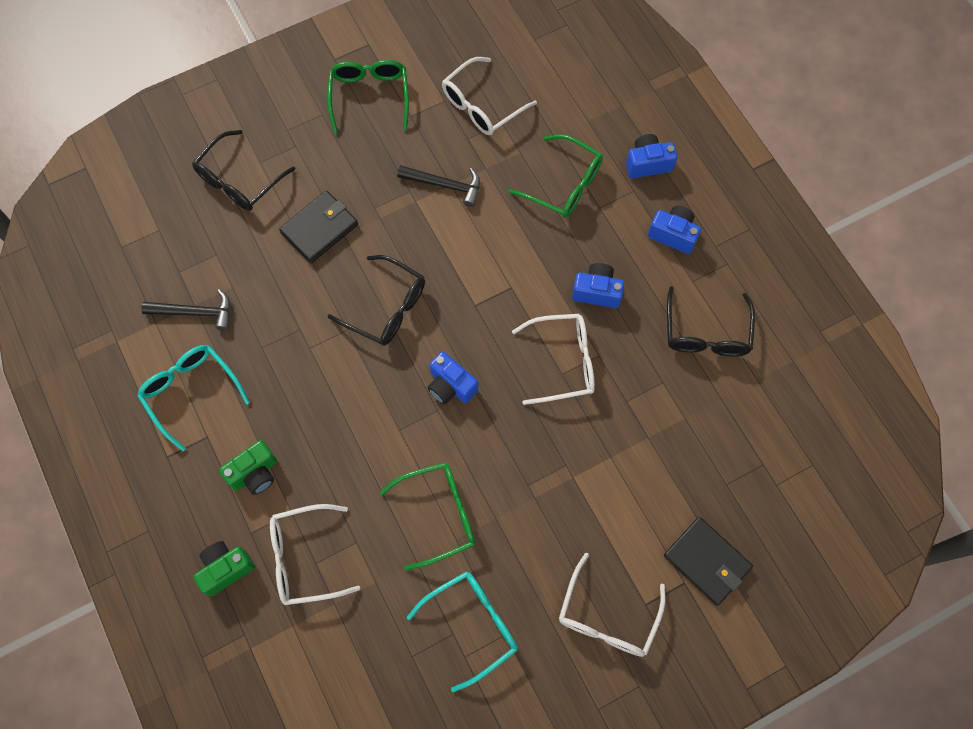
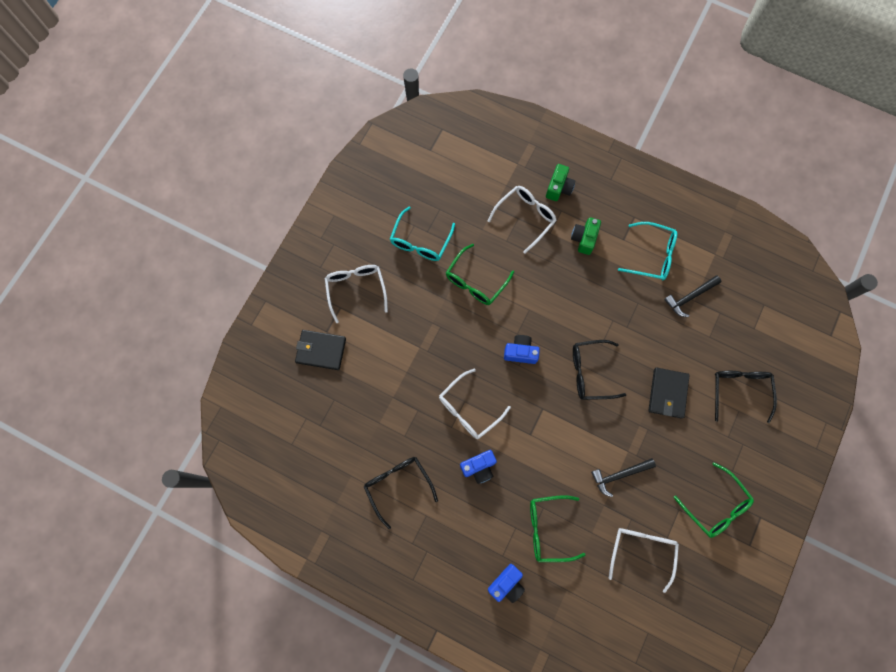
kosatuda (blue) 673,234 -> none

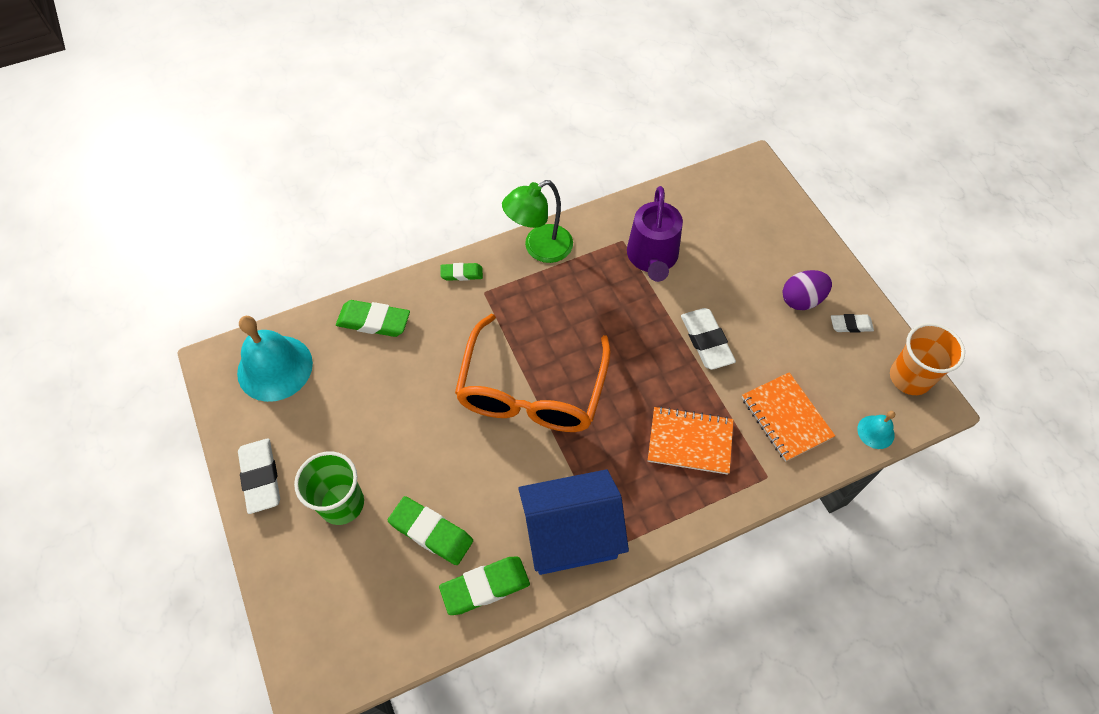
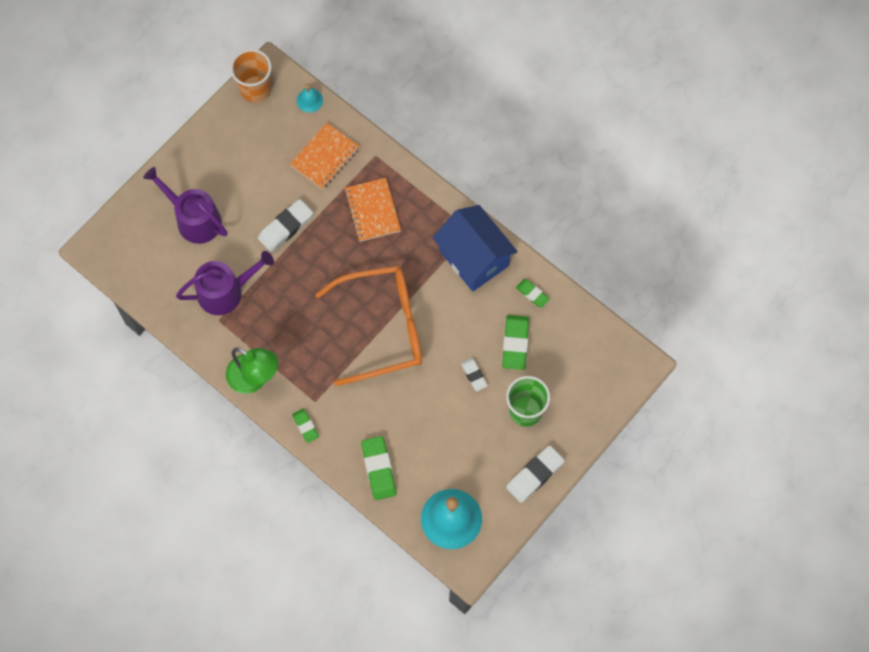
none -> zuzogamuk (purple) 194,219
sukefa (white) 851,325 -> sukefa (white) 474,375, shifted
sukefa (green) 485,587 -> sukefa (green) 532,294, x0.59
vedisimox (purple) 801,300 -> none

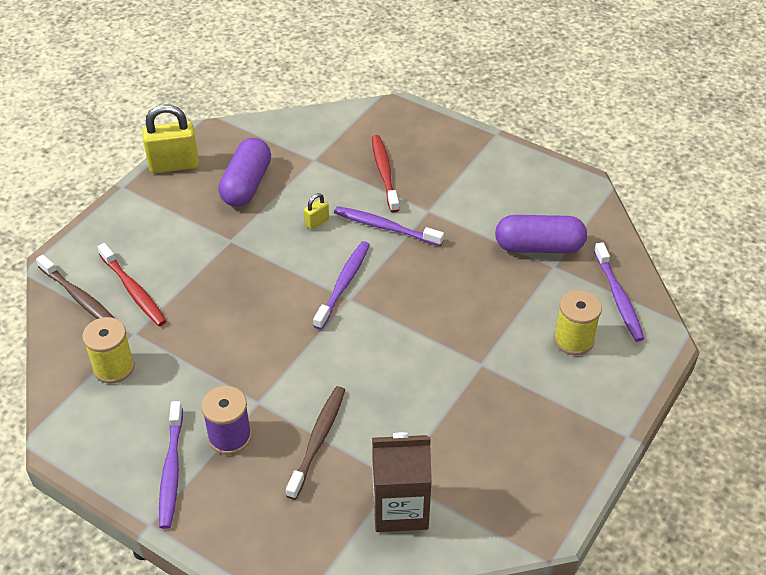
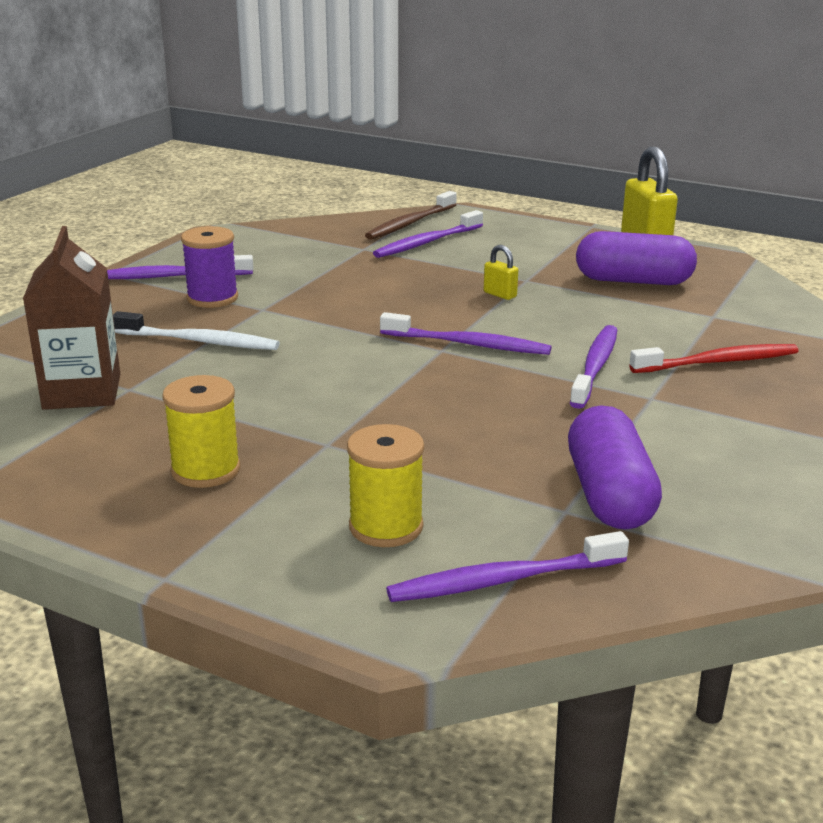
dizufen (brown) 317,440 -> dizufen (white) 199,341
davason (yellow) 114,367 -> davason (yellow) 206,470, shifted
dizufen (red) 133,290 -> dizufen (purple) 427,242
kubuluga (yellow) 317,222 -> kubuluga (yellow) 500,294, shifted

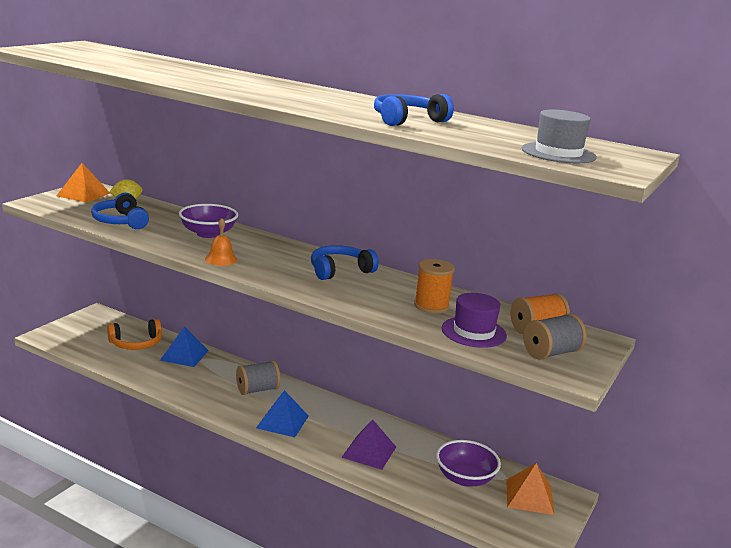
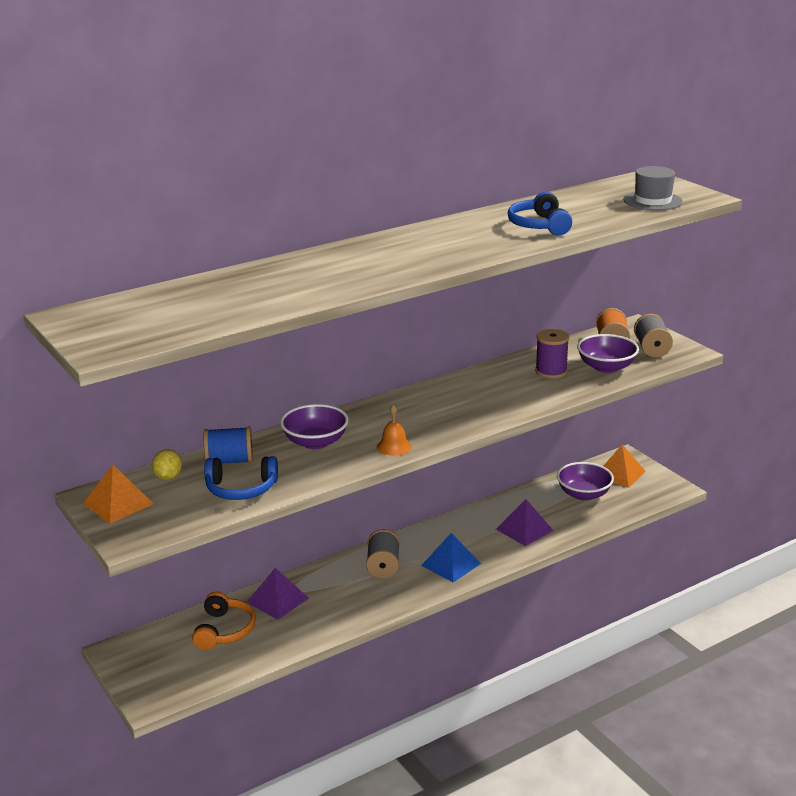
none -> davason (blue) 230,461
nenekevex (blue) 184,355 -> nenekevex (purple) 277,600
davason (orange) 431,306 -> davason (purple) 551,371
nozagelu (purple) 473,332 -> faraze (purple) 606,367
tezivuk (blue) 340,271 -> none

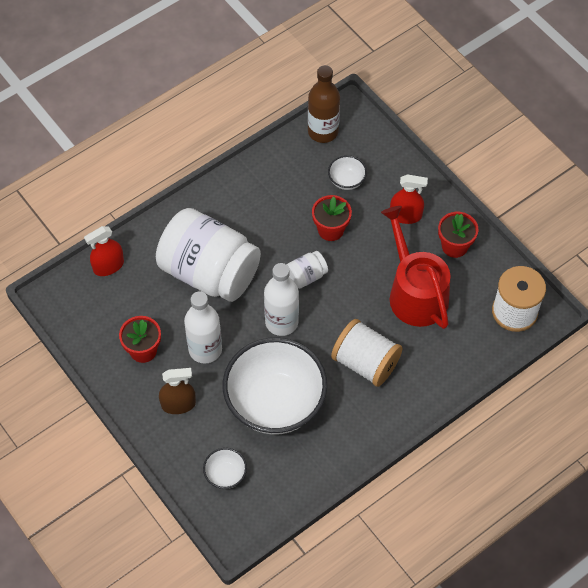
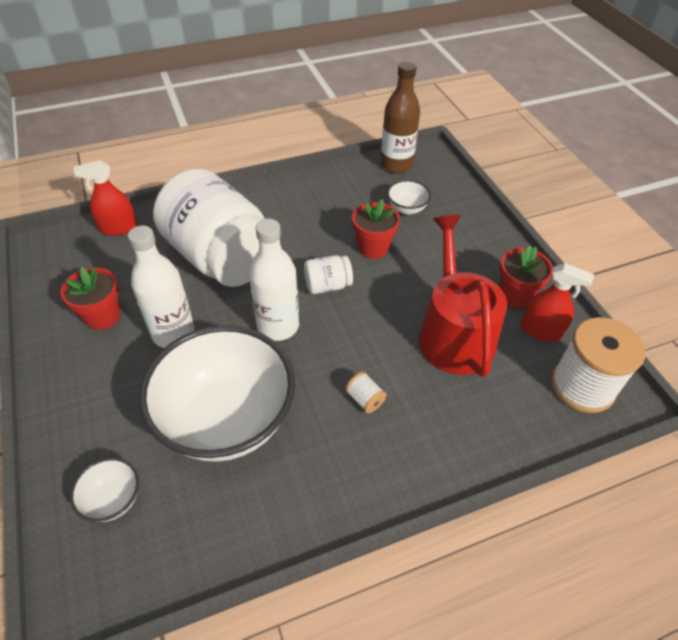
davason (white) 365,363 -> davason (white) 365,399, x0.42
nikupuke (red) 405,215 -> nikupuke (red) 540,330, shifted
nikupuke (brown) 178,404 -> none

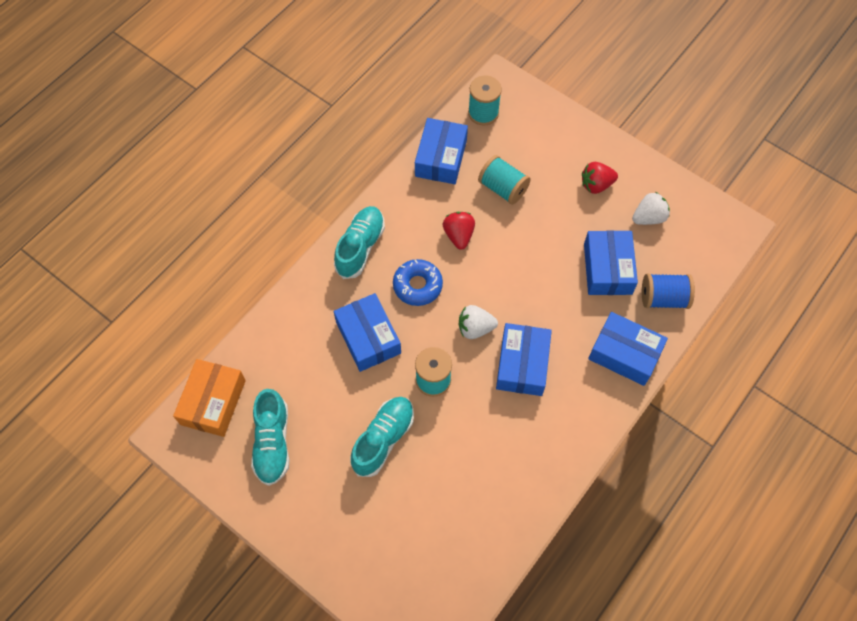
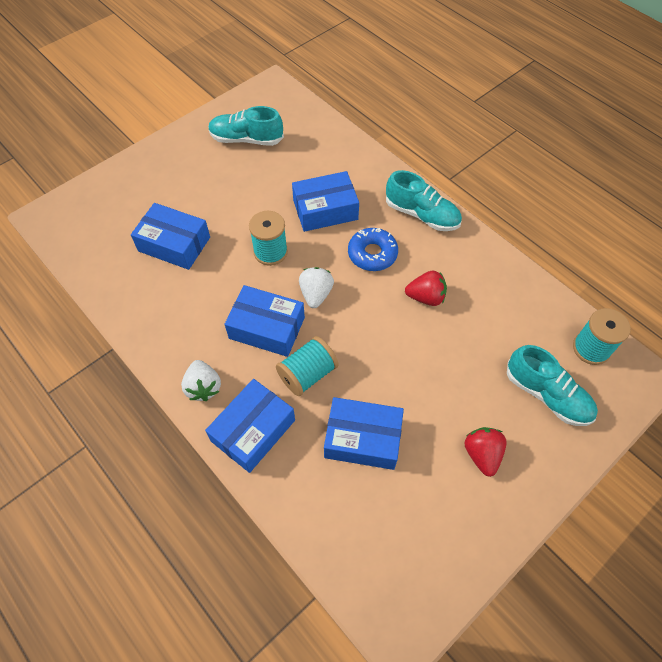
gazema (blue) 441,158 -> gazema (blue) 174,244, shifted
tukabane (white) 648,217 -> tukabane (white) 203,387, shifted
davason (turquoise) 502,188 -> davason (turquoise) 307,374, shifted
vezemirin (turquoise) 383,439 -> vezemirin (turquoise) 547,395, shifted
gazema (orange) 213,402 -> none
davason (blue) 663,298 -> none

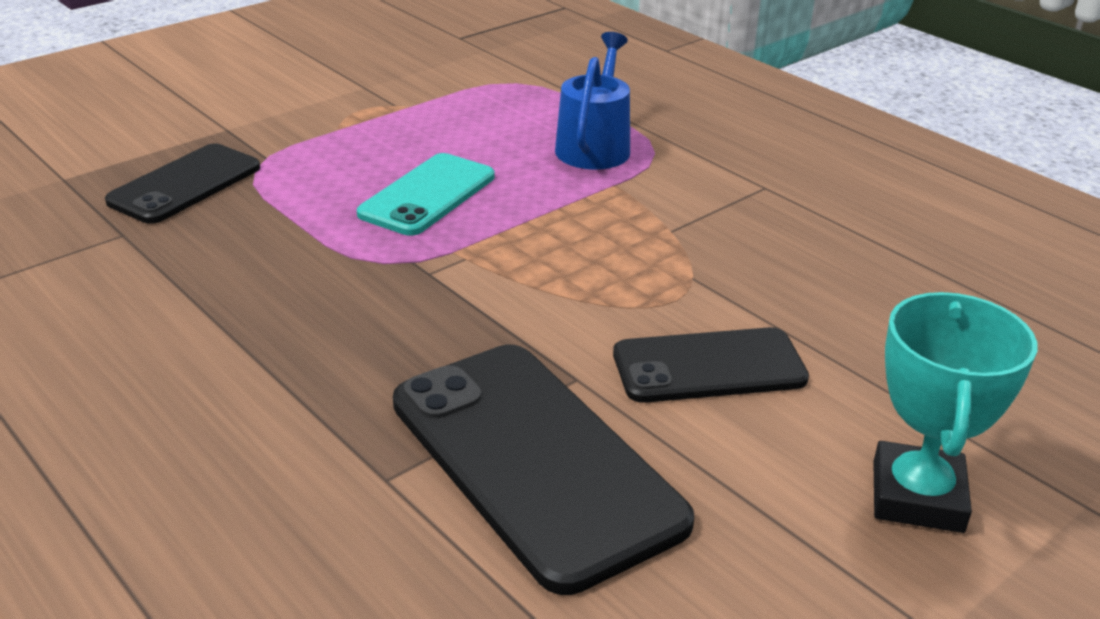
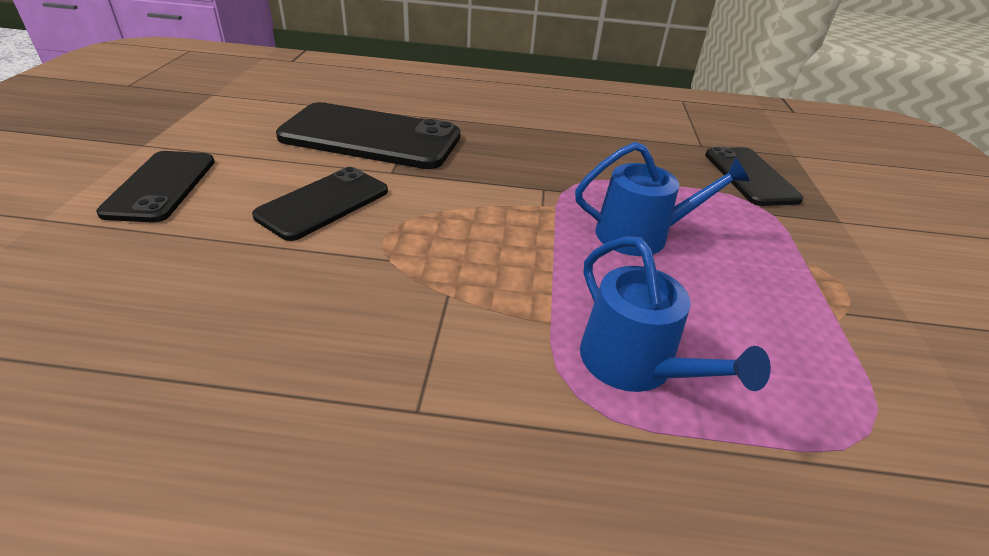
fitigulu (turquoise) 917,496 -> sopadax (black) 161,186
sopadax (turquoise) 427,195 -> zuzogamuk (blue) 640,235

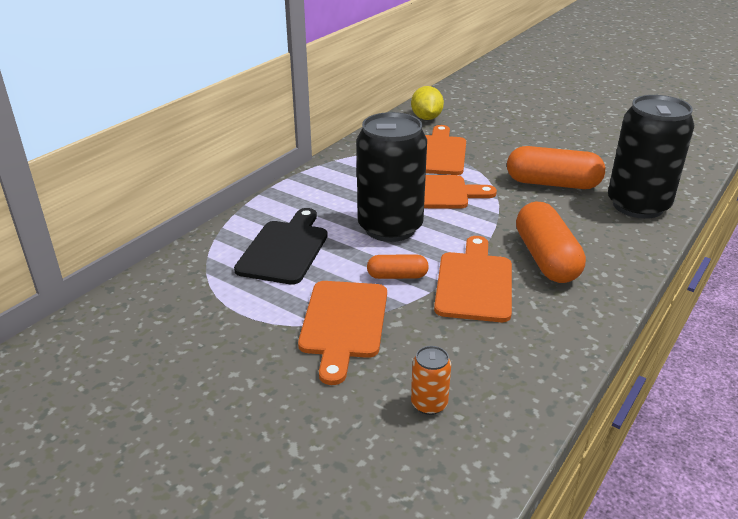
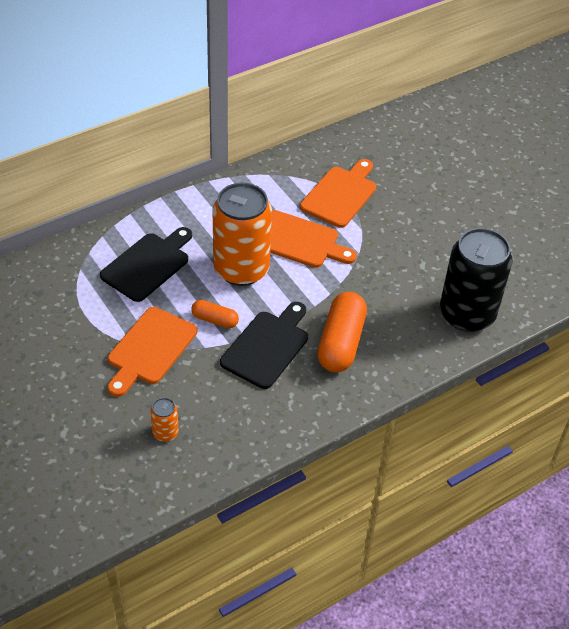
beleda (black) 390,228 -> beleda (orange) 241,269
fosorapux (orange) 474,283 -> fosorapux (black) 267,346
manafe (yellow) 426,118 -> none
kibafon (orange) 552,184 -> none

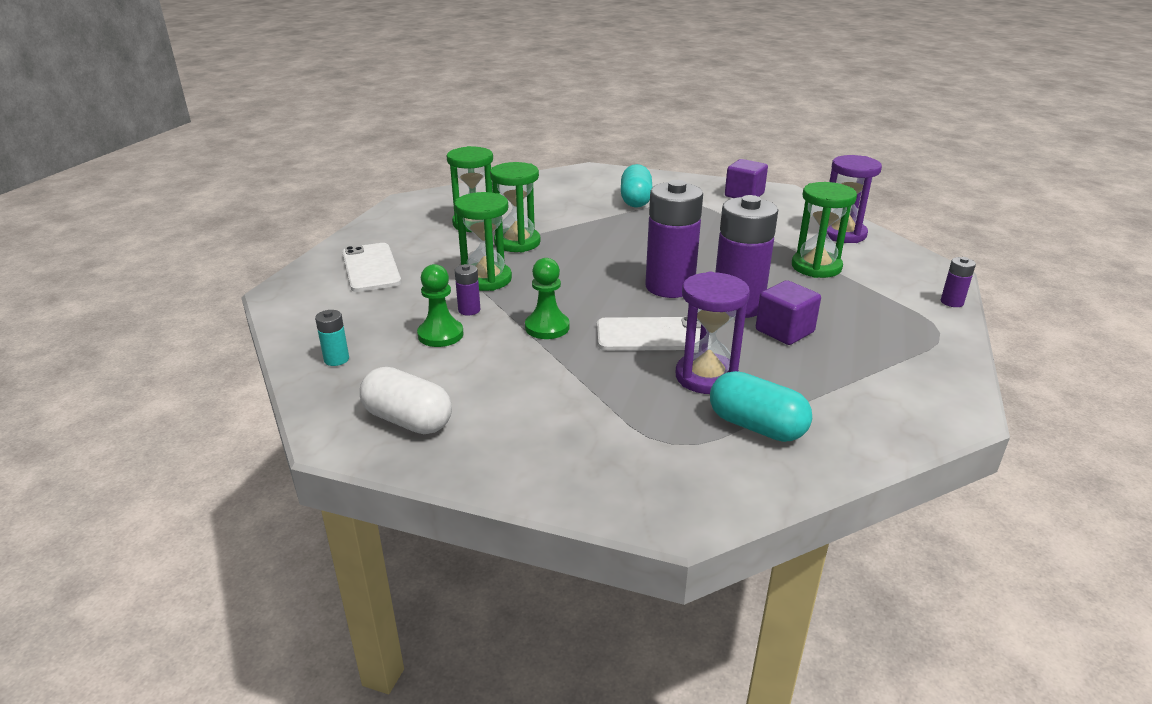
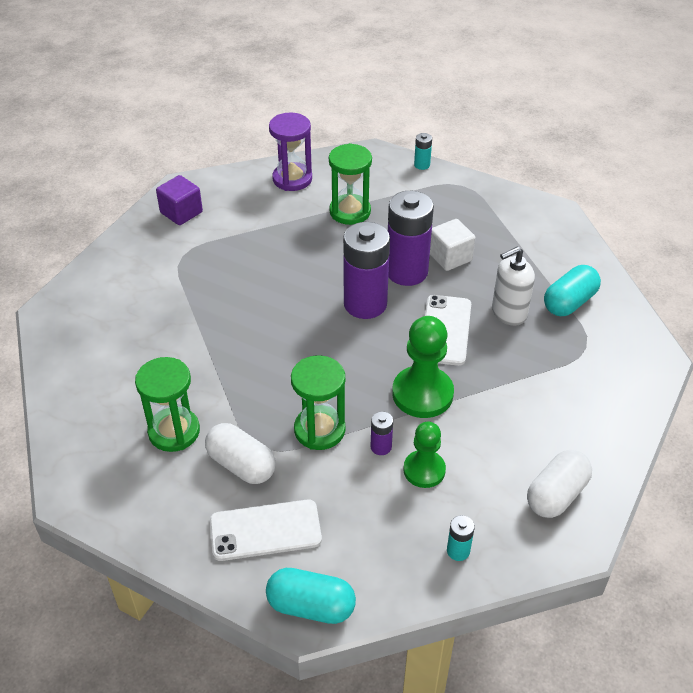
none -> kibafon (white) 241,465
kibafon (turquoise) 636,200 -> kibafon (turquoise) 311,606, shifted
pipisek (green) 547,327 -> pipisek (green) 422,394, x1.56
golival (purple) 952,302 -> golival (turquoise) 422,165
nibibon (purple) 784,331 -> nibibon (white) 450,257
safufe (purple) 706,377 -> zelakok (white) 508,313
safufe (green) 517,243 -> none

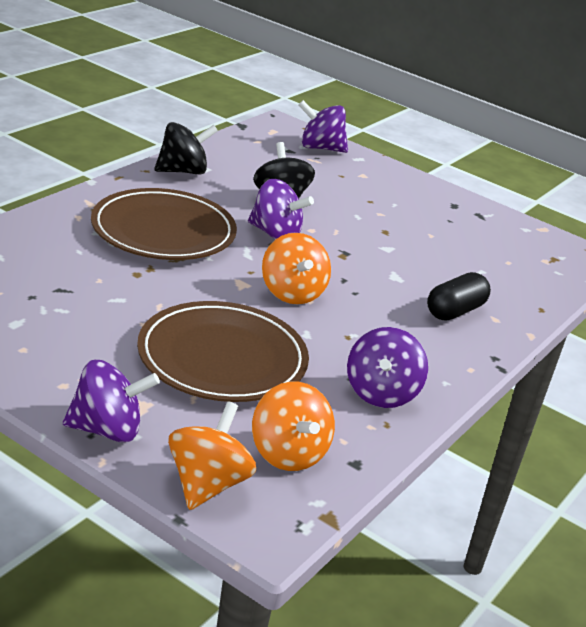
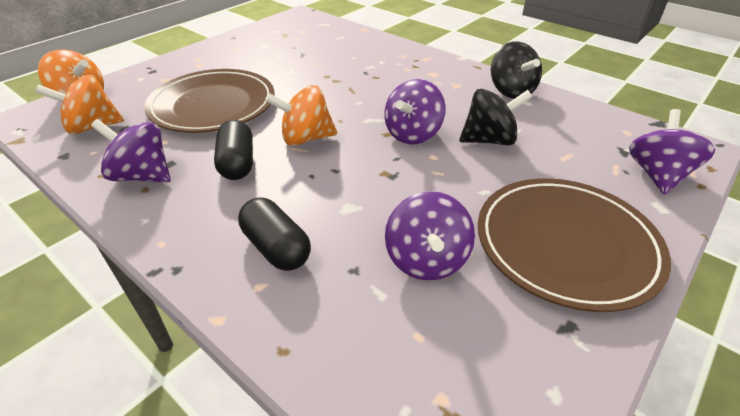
none -> kibafon (black) 237,163
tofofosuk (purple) 107,430 -> tofofosuk (purple) 426,260, shifted
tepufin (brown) 163,231 -> tepufin (brown) 566,244, shifted

